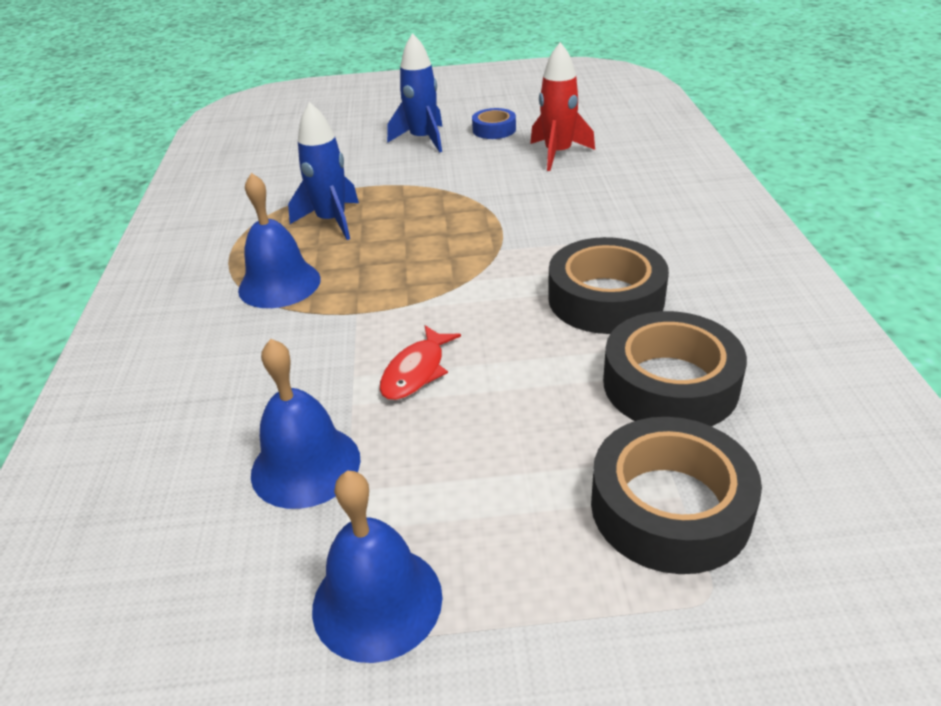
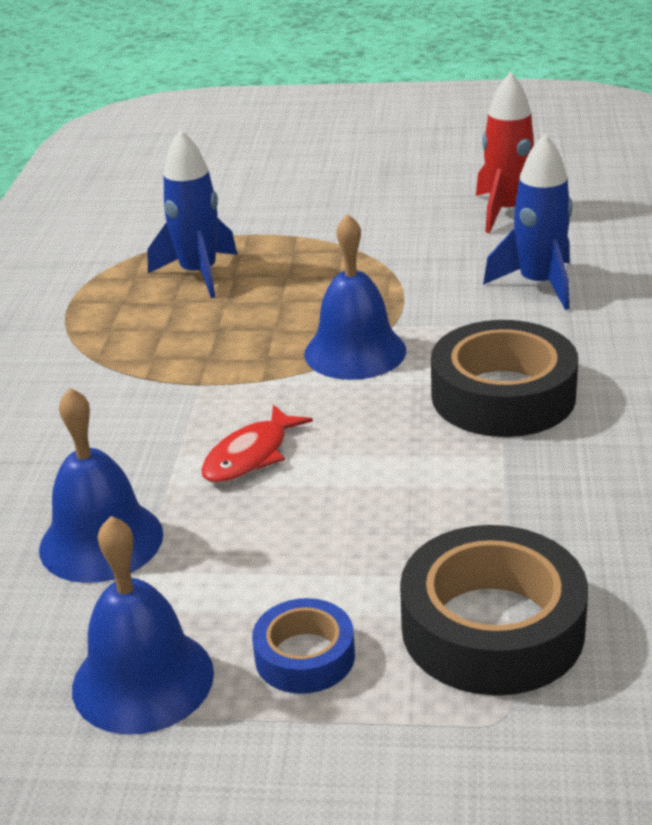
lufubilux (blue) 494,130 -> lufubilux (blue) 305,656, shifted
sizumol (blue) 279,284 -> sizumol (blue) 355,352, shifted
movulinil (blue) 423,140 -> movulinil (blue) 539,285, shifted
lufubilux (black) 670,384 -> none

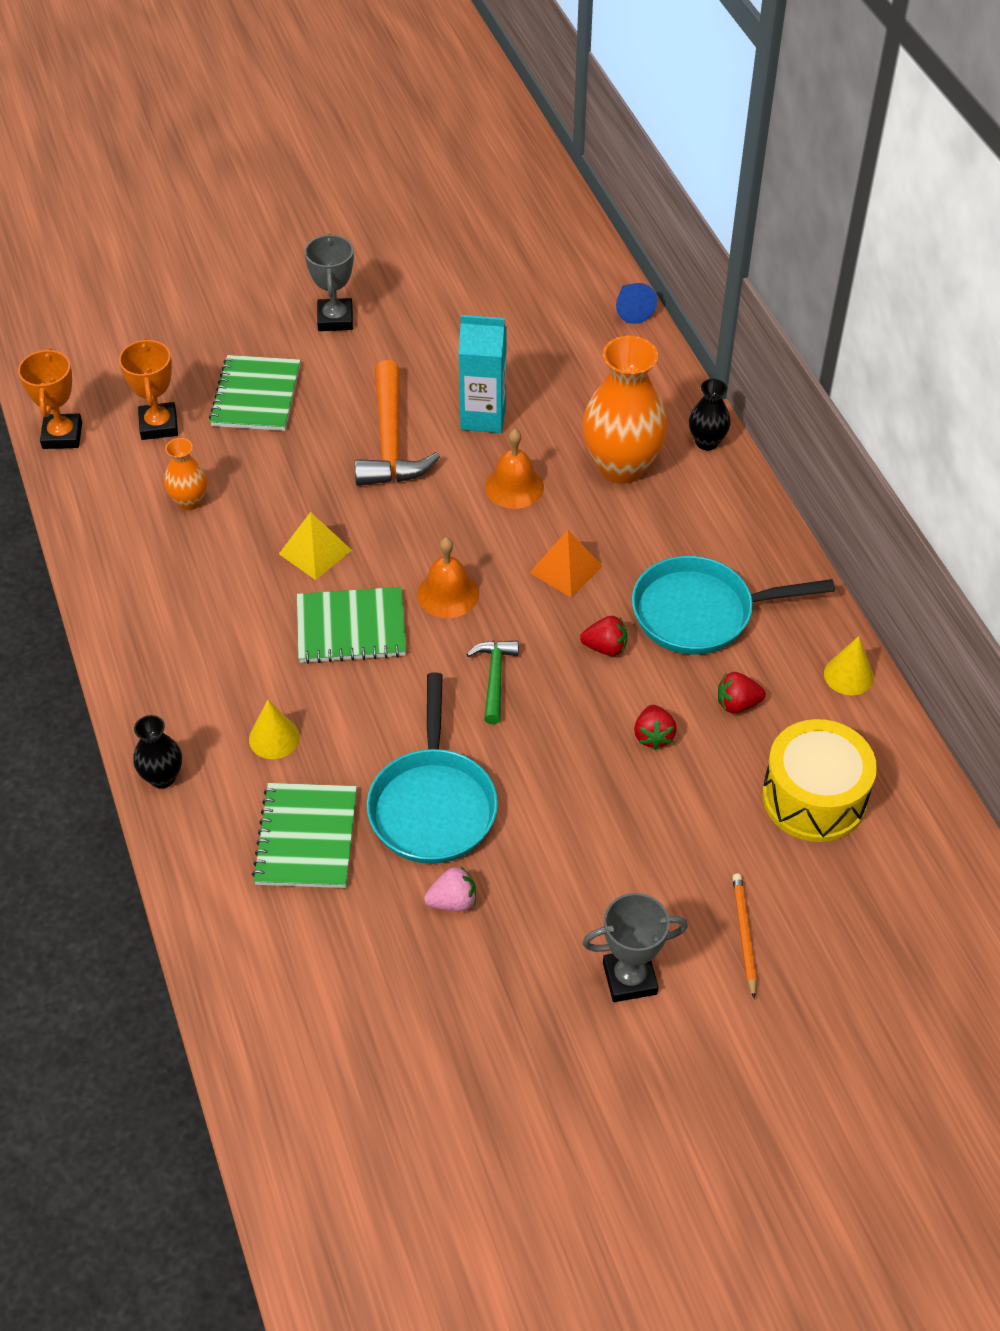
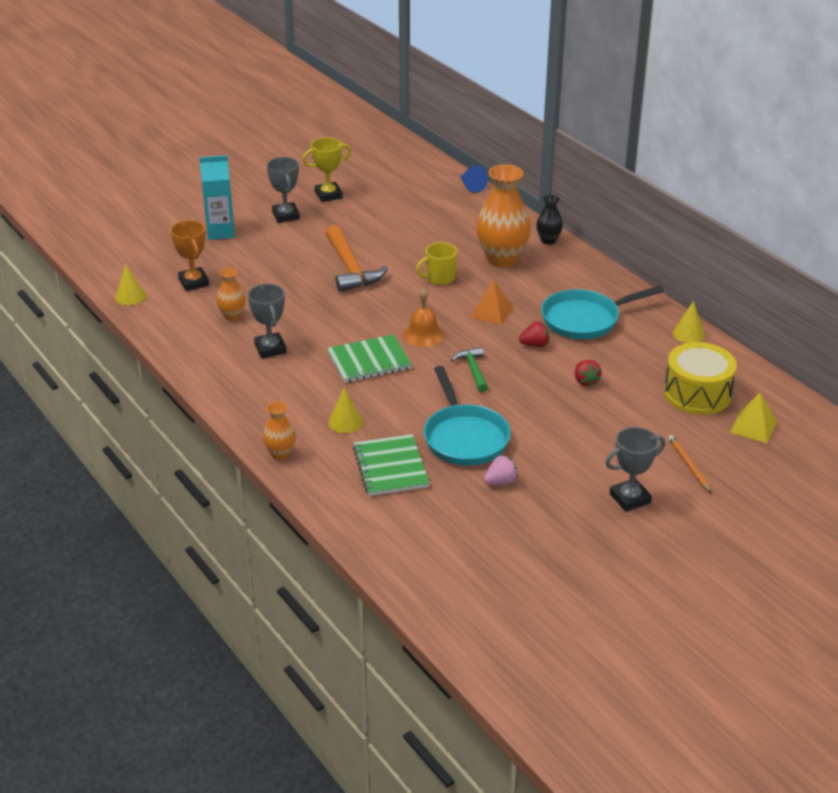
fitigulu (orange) 62,435 -> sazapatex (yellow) 130,296
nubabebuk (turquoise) 483,417 -> nubabebuk (turquoise) 221,232, shifted
none -> fitigulu (grey) 270,349
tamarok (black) 162,777 -> tamarok (orange) 280,454
none -> fitigulu (yellow) 328,195
sizumol (orange) 514,486 -> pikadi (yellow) 440,278
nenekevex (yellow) 315,552 -> nenekevex (yellow) 753,427, shifted
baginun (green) 256,396 -> none
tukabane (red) 737,704 -> none

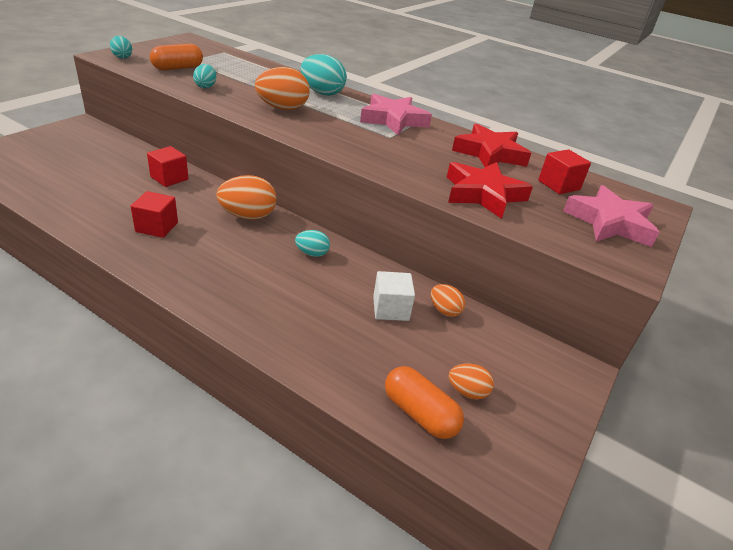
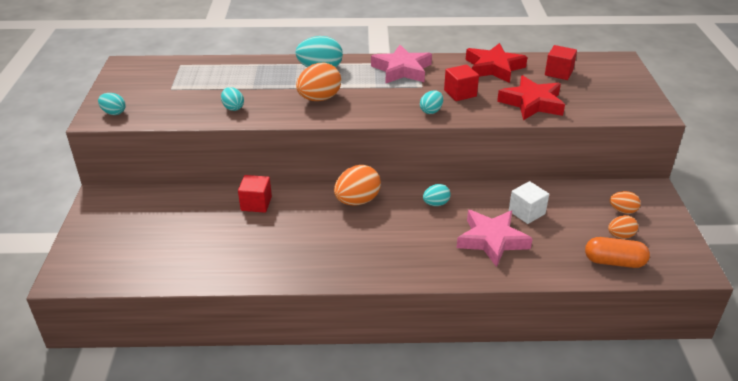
none -> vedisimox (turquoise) 431,111
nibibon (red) 157,227 -> nibibon (red) 460,93, shifted
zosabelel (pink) 610,223 -> zosabelel (pink) 492,240, shifted
vedisimox (orange) 444,310 -> vedisimox (orange) 622,211, shifted
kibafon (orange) 178,68 -> none

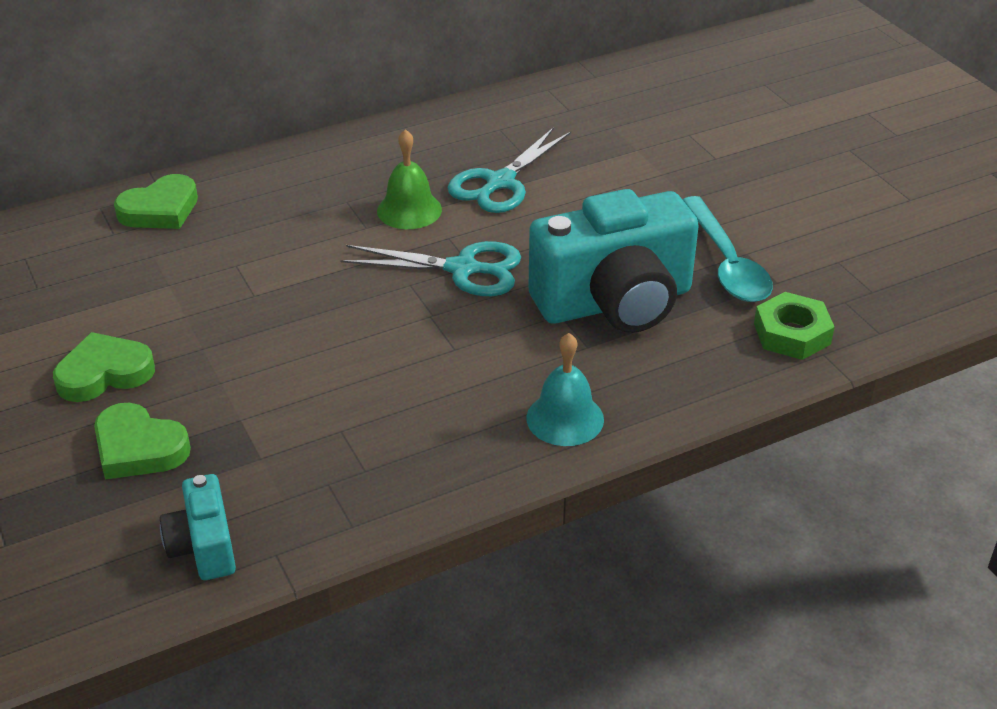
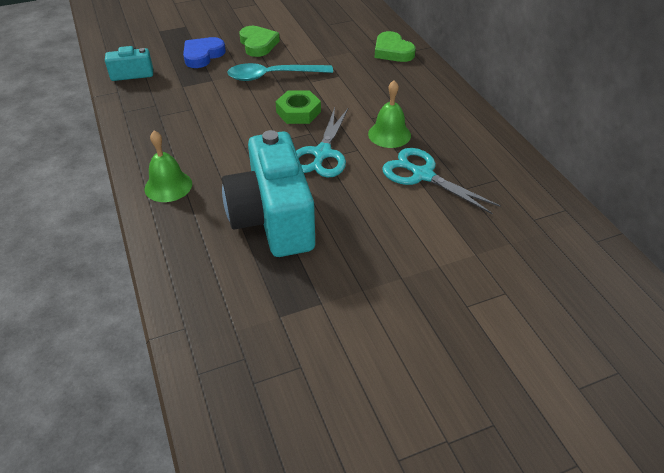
sizumol (turquoise) 565,418 -> sizumol (green) 168,186
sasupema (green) 138,448 -> sasupema (blue) 202,55
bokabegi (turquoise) 726,263 -> bokabegi (turquoise) 273,76, shifted
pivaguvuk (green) 791,334 -> pivaguvuk (green) 298,112, shifted

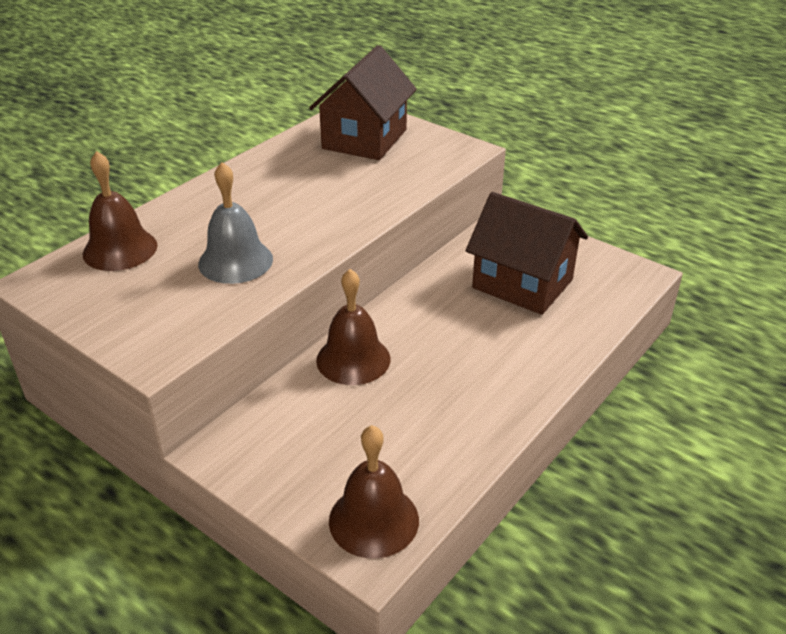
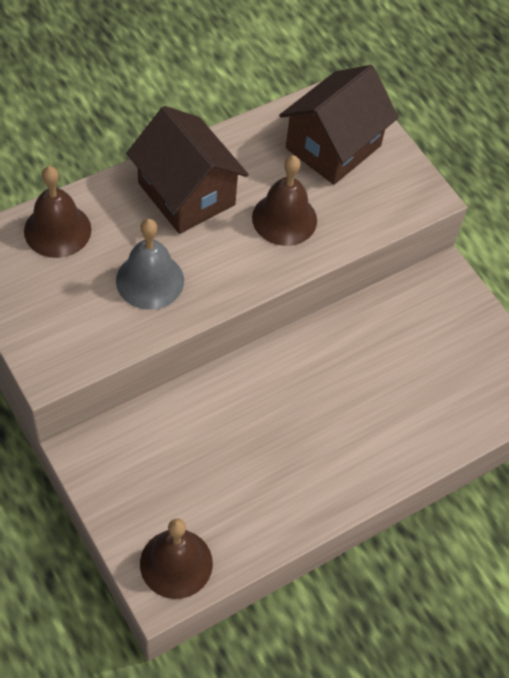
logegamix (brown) 522,284 -> logegamix (brown) 186,194, shifted
sizumol (brown) 353,359 -> sizumol (brown) 284,219, shifted

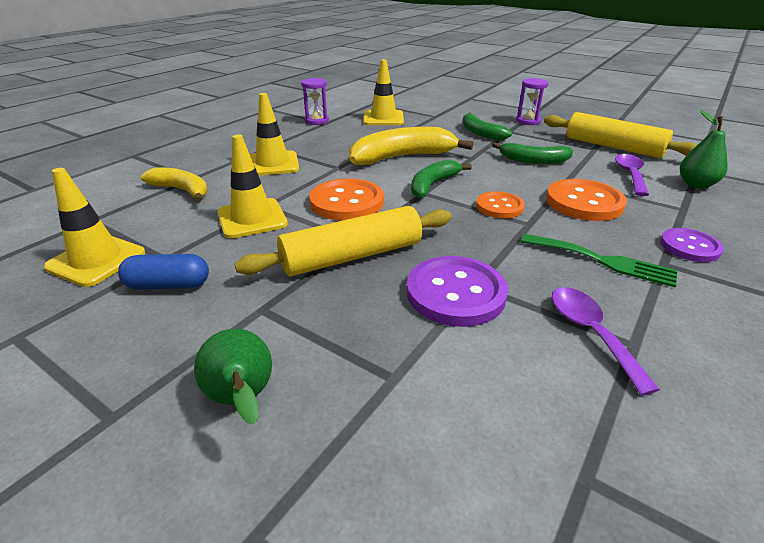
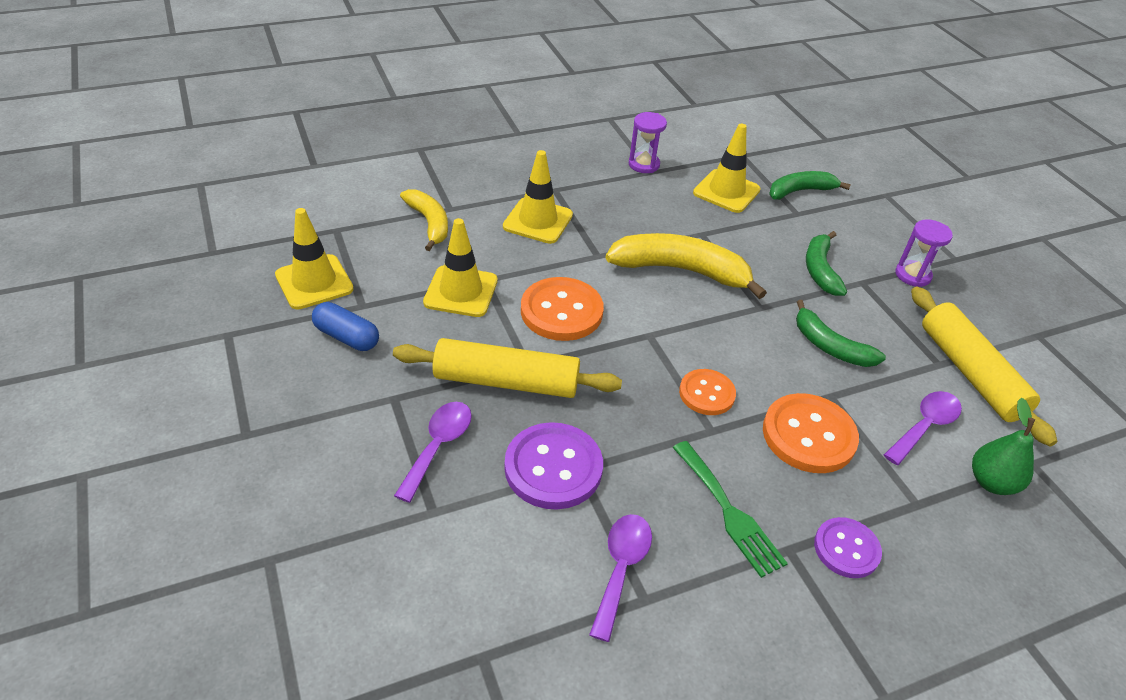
none -> bokabegi (purple) 438,446
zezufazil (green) 433,185 -> zezufazil (green) 800,191, shifted
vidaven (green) 242,400 -> none

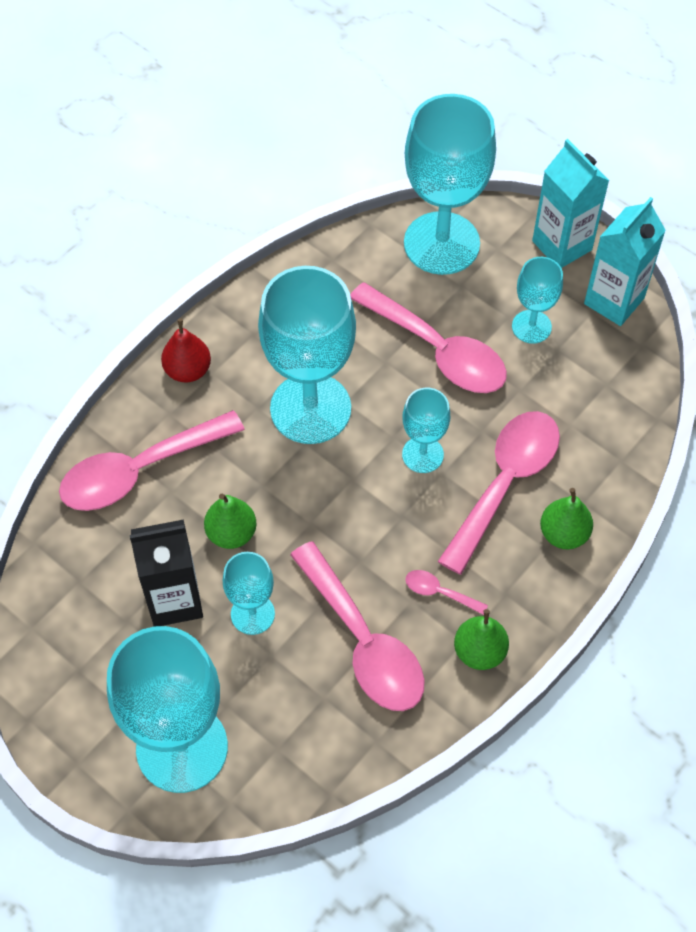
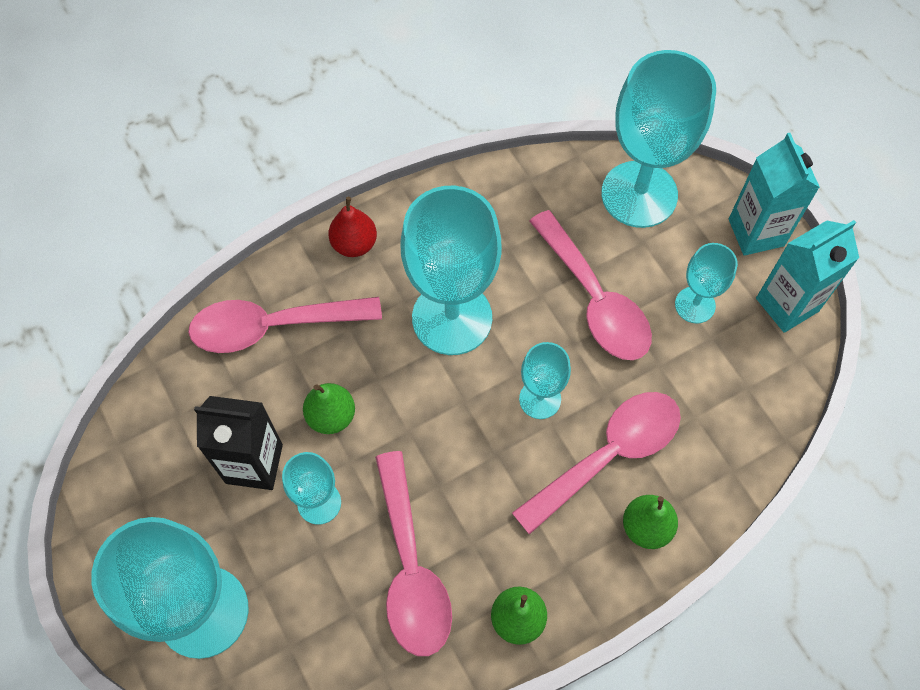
bokabegi (pink) 439,592 -> none

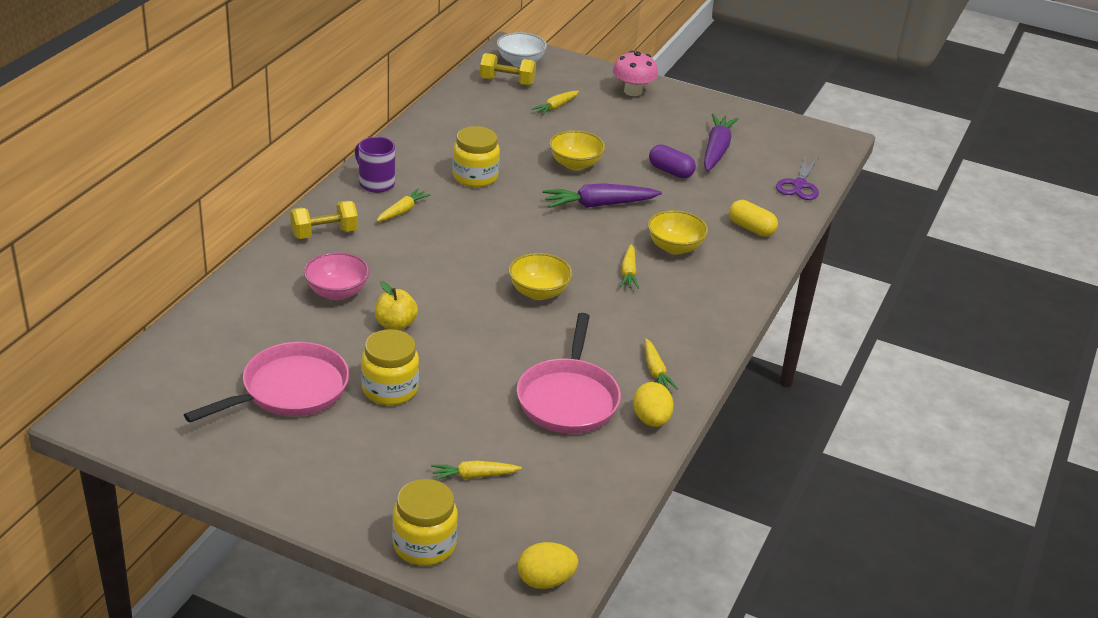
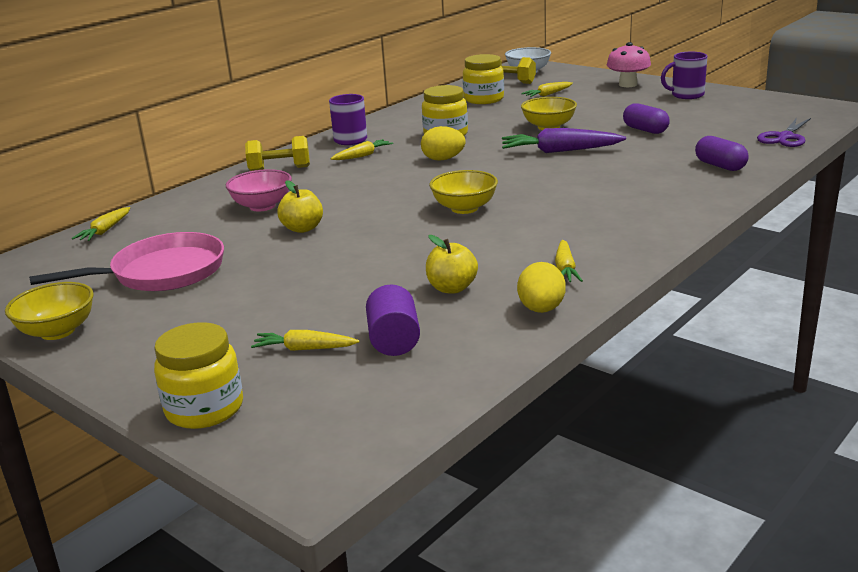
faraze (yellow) 674,247 -> faraze (yellow) 57,331, shifted
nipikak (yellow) 628,272 -> nipikak (yellow) 105,231, shifted
none -> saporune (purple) 394,341
vedisimox (yellow) 545,580 -> vedisimox (yellow) 443,159, shifted
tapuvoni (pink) 568,398 -> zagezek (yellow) 452,288
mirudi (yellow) 390,389 -> mirudi (yellow) 484,99, shifted
none -> pikadi (purple) 686,95
kibafon (yellow) 751,228 -> kibafon (purple) 720,166
nipikak (purple) 716,150 -> none

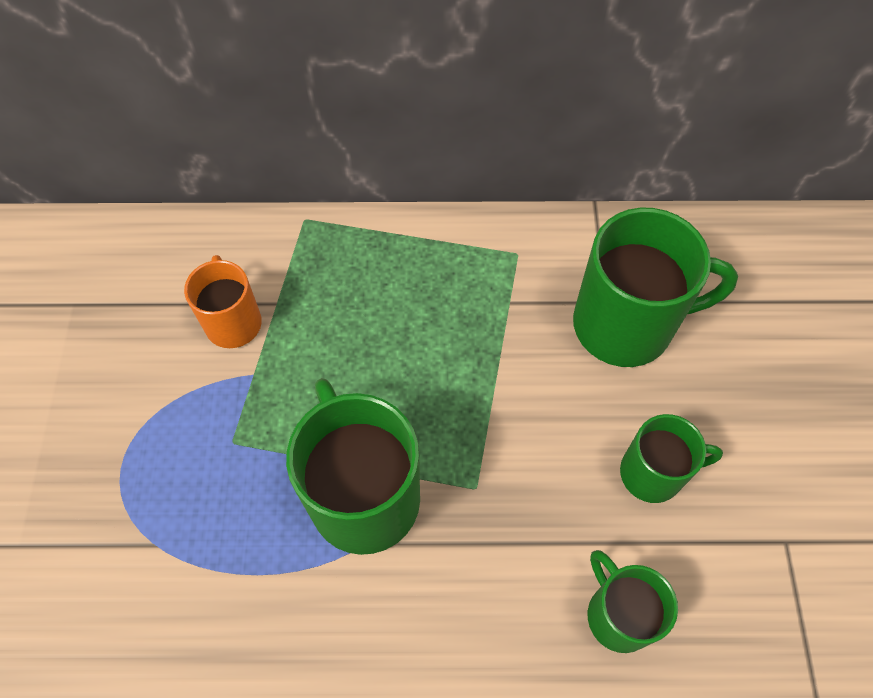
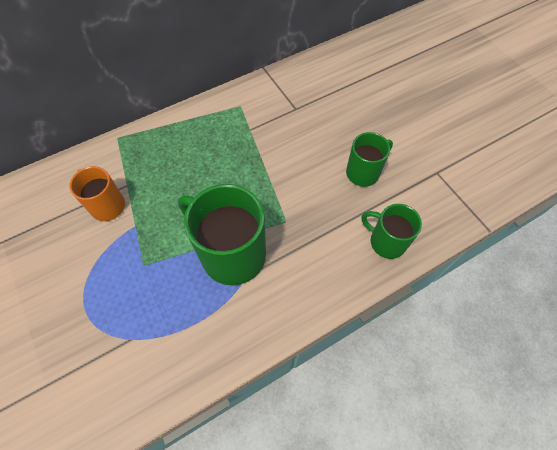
pikadi (green) 626,324 -> none

